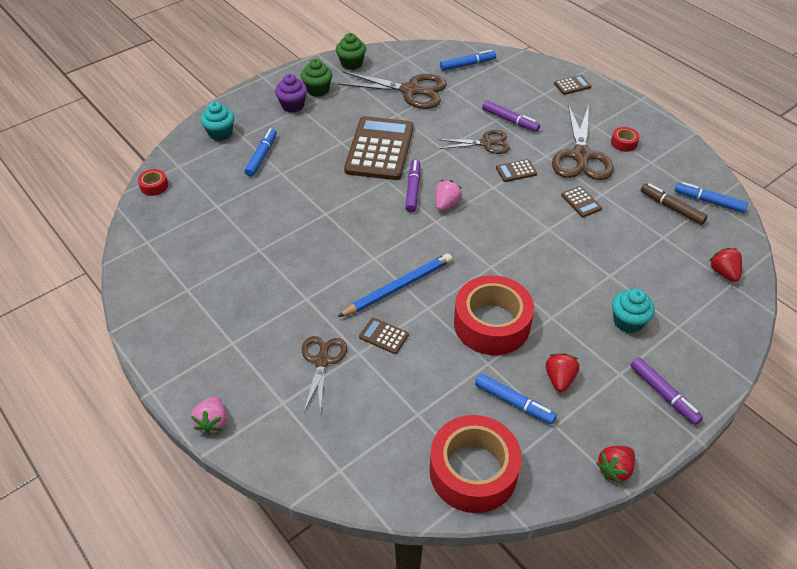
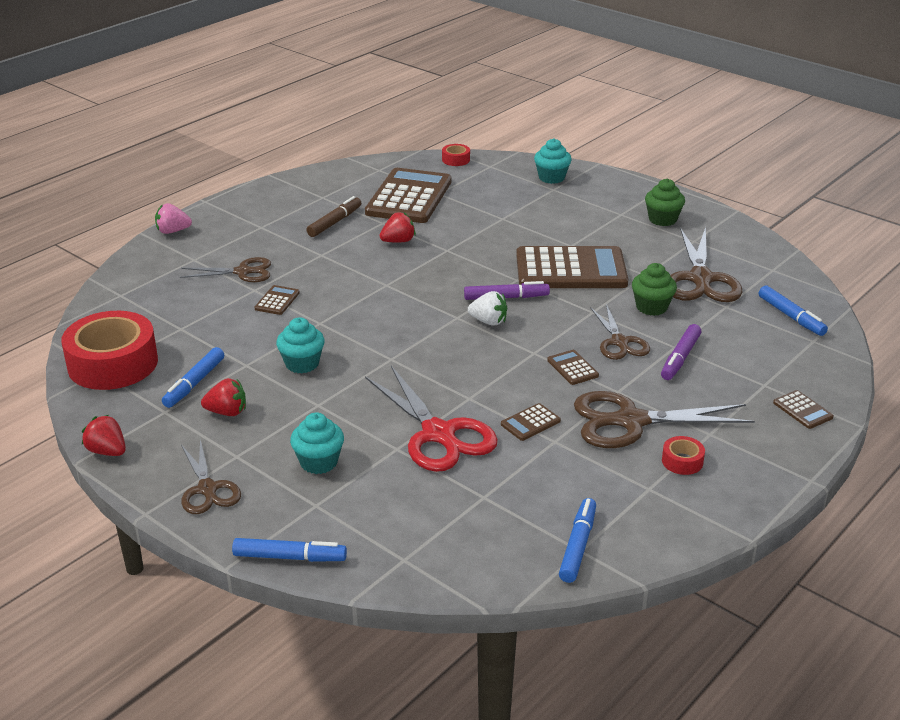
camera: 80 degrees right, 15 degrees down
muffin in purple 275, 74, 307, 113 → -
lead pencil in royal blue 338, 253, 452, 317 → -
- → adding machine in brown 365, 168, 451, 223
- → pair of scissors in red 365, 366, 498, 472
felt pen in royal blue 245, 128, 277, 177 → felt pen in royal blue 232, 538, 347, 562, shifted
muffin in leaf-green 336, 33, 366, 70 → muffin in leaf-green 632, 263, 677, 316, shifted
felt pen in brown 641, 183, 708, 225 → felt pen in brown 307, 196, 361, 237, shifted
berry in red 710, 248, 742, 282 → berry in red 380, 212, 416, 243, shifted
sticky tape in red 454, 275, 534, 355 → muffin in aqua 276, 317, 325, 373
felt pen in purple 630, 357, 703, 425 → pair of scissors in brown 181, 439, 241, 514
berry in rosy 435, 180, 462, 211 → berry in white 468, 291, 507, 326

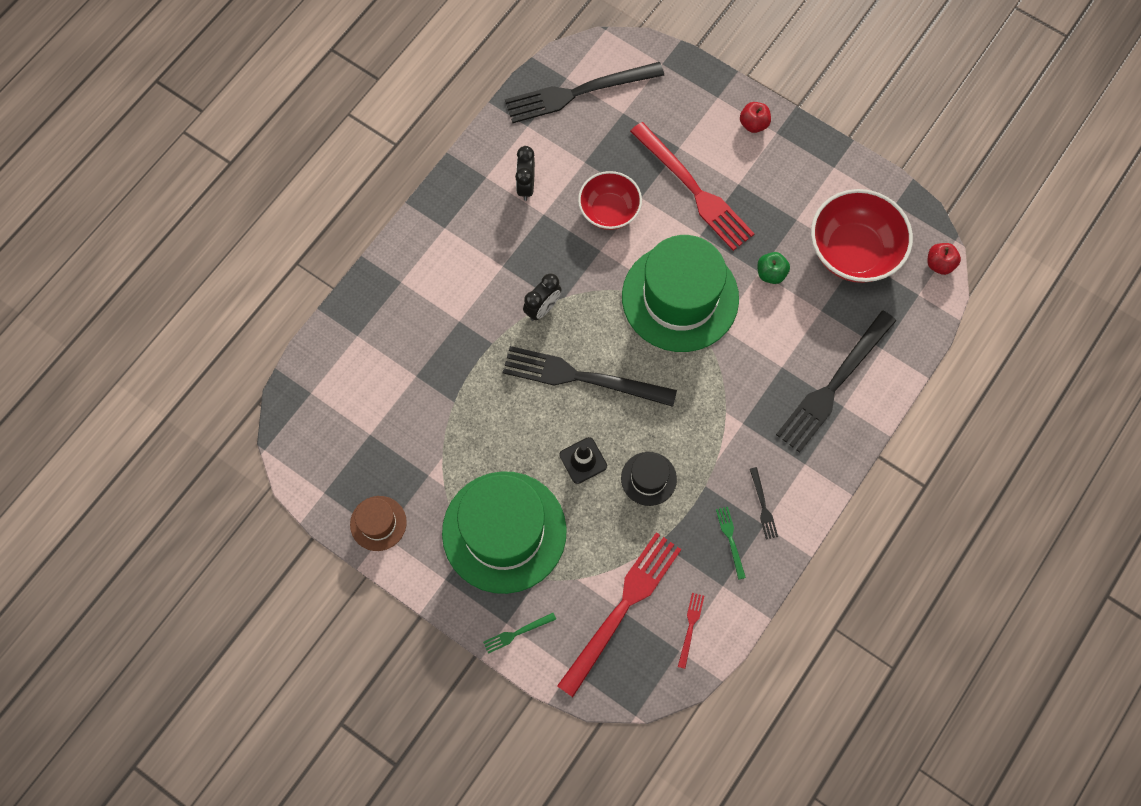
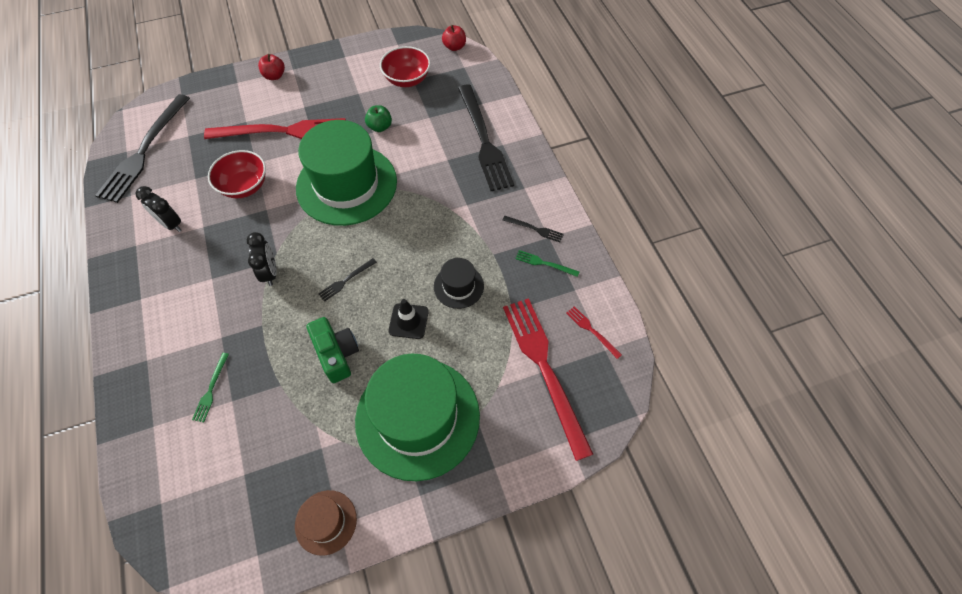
camera: 55 degrees left, 10 degrees down
- → photo camera in leaf-green 306, 317, 359, 383
table fork in leaf-green 483, 613, 556, 654 → table fork in leaf-green 192, 353, 229, 422, shifted
table fork in jet-black 503, 346, 677, 407 → table fork in jet-black 318, 258, 377, 302, x0.41
serving bowl in red 811, 189, 913, 283 → serving bowl in red 380, 46, 430, 87, x0.64

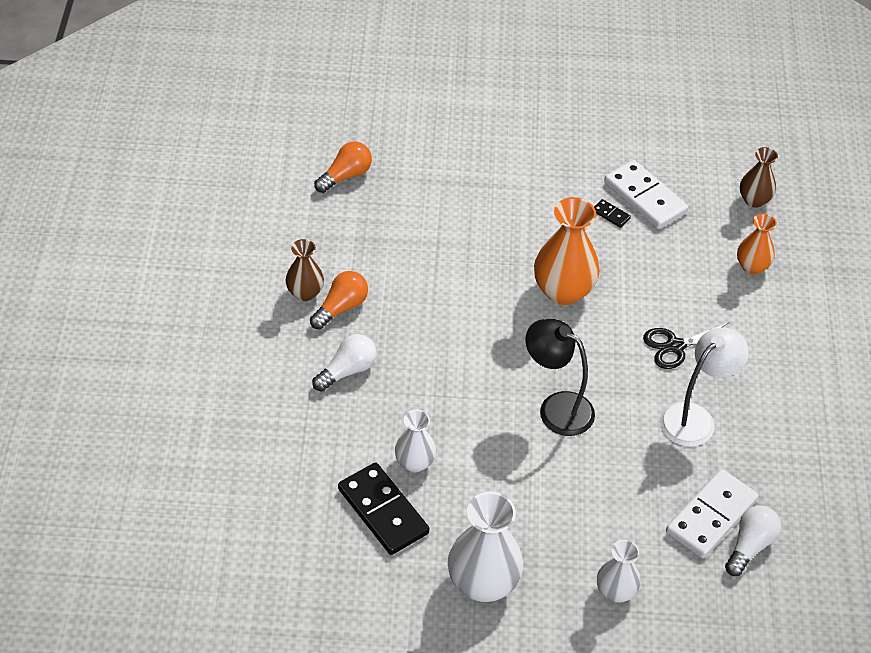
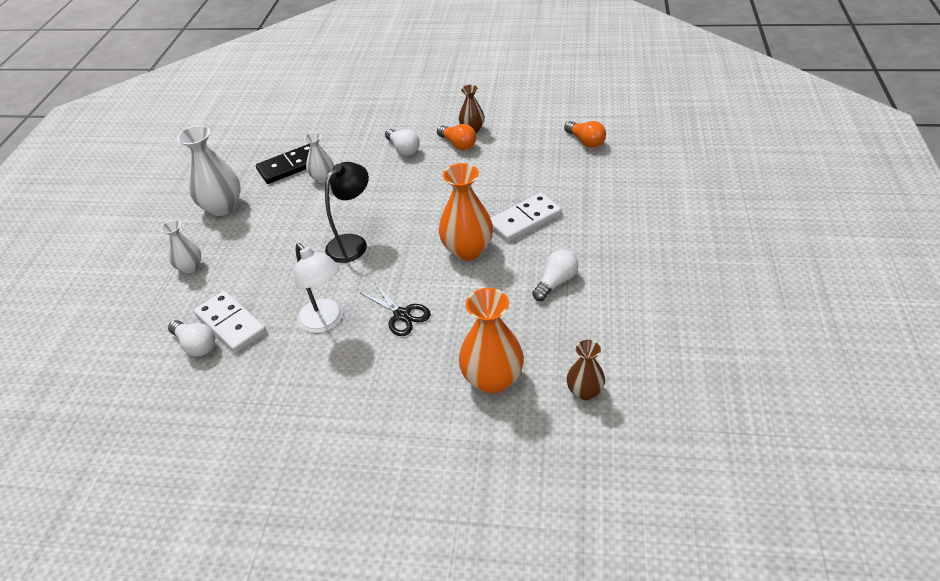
camera: 100 degrees right, 5 degrees down
domino piece in white 604, 160, 688, 229 → domino piece in white 490, 193, 562, 242, shifted
domino piece in jet-black 594, 199, 631, 228 → lightbulb in white 532, 249, 578, 301
pair of scissors in jet-black 643, 323, 729, 369 → pair of scissors in jet-black 360, 282, 431, 336, 150 degrees clockwise
tall vase in orange-coloured 737, 214, 777, 275 → tall vase in orange-coloured 459, 288, 524, 394, x1.72

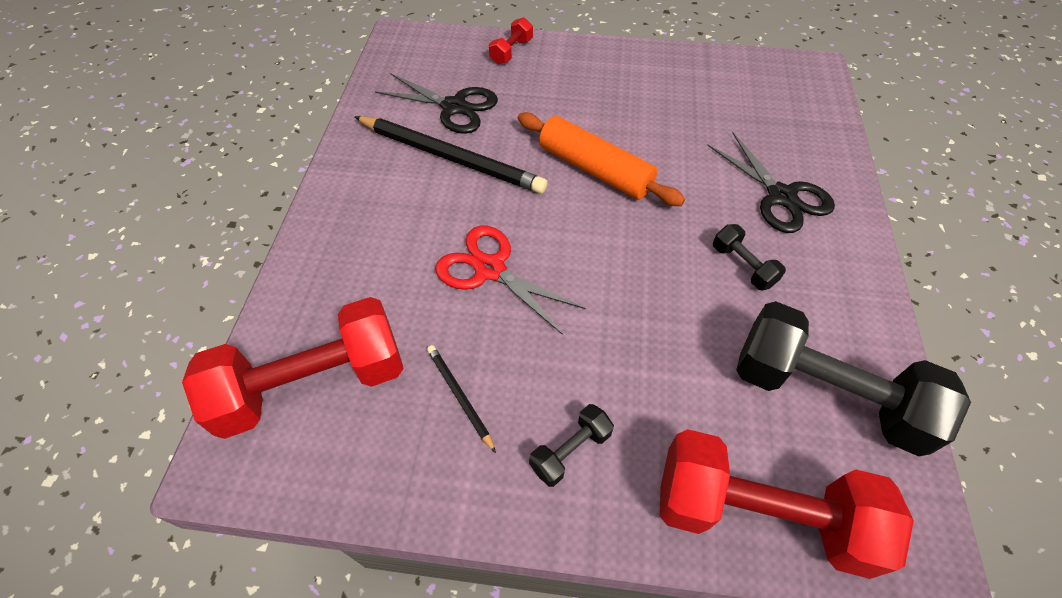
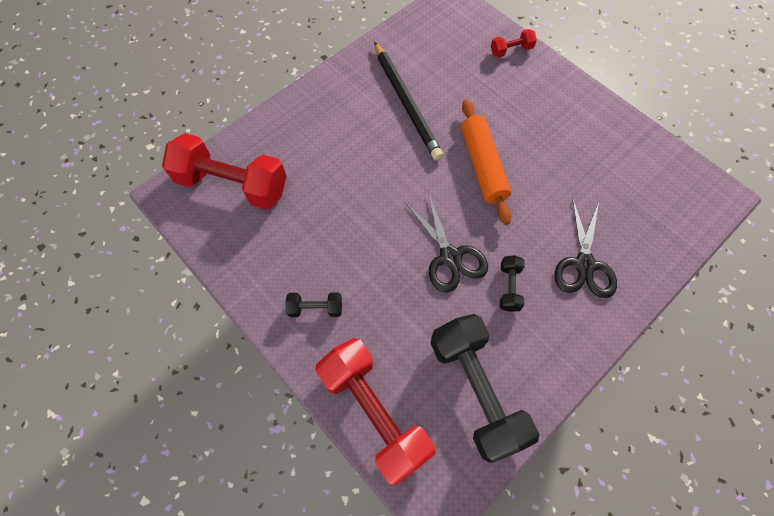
camera: 40 degrees right, 10 degrees up
lead pencil in jet-black 427, 345, 496, 453 → -
pair of scissors in red 435, 226, 586, 335 → -
pair of scissors in jet-black 375, 73, 498, 134 → pair of scissors in jet-black 406, 192, 488, 293, shifted

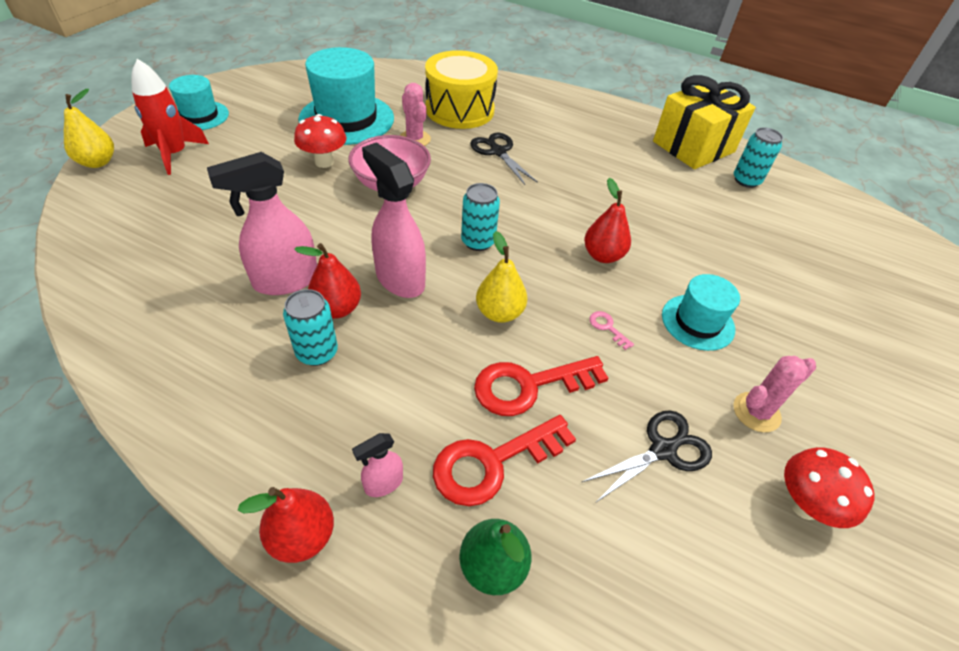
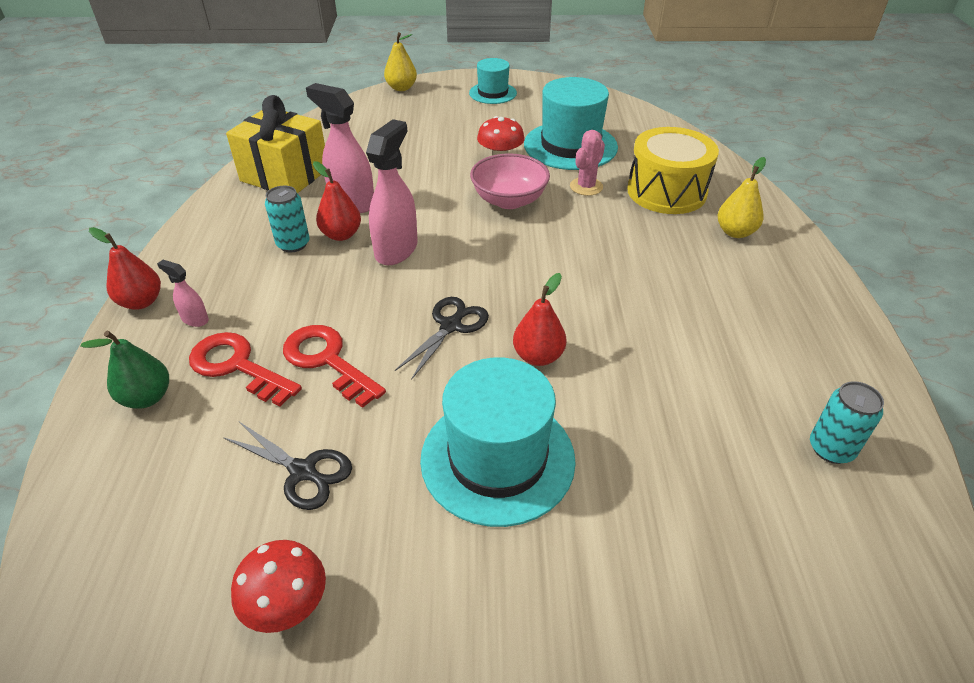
camera: 65 degrees right, 5 degrees down
toy rocket in red 131, 59, 209, 175 → -
soda can in aqua 461, 183, 500, 251 → -
key in rosy 589, 311, 634, 350 → -
cactus in rosy 734, 356, 816, 432 → -
pair of scissors in jet-black 470, 133, 538, 185 → pair of scissors in jet-black 395, 297, 489, 380, shifted
pear in yellow 476, 231, 527, 323 → pear in yellow 718, 157, 766, 238, shifted
gift in yellow 653, 75, 756, 169 → gift in yellow 226, 95, 325, 193, shifted
top hat in aqua 662, 274, 740, 351 → top hat in aqua 420, 357, 576, 527, x1.75

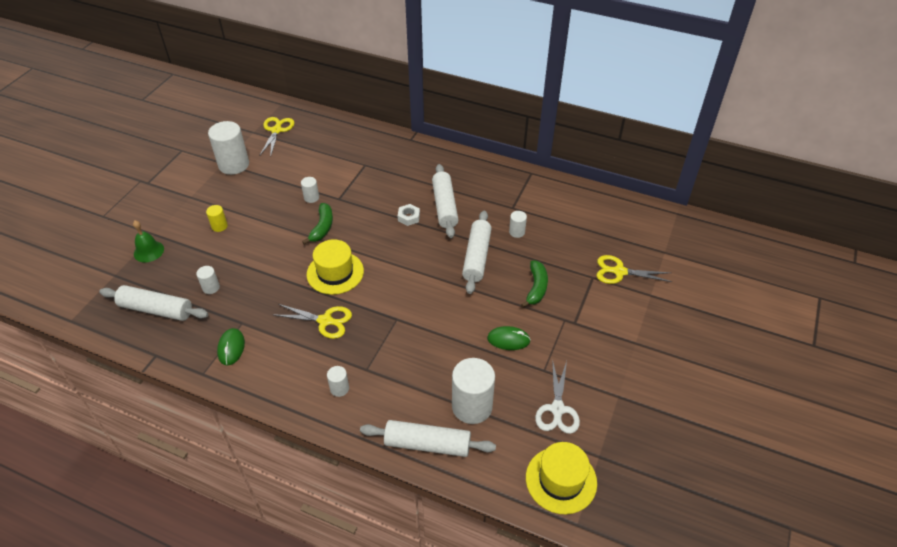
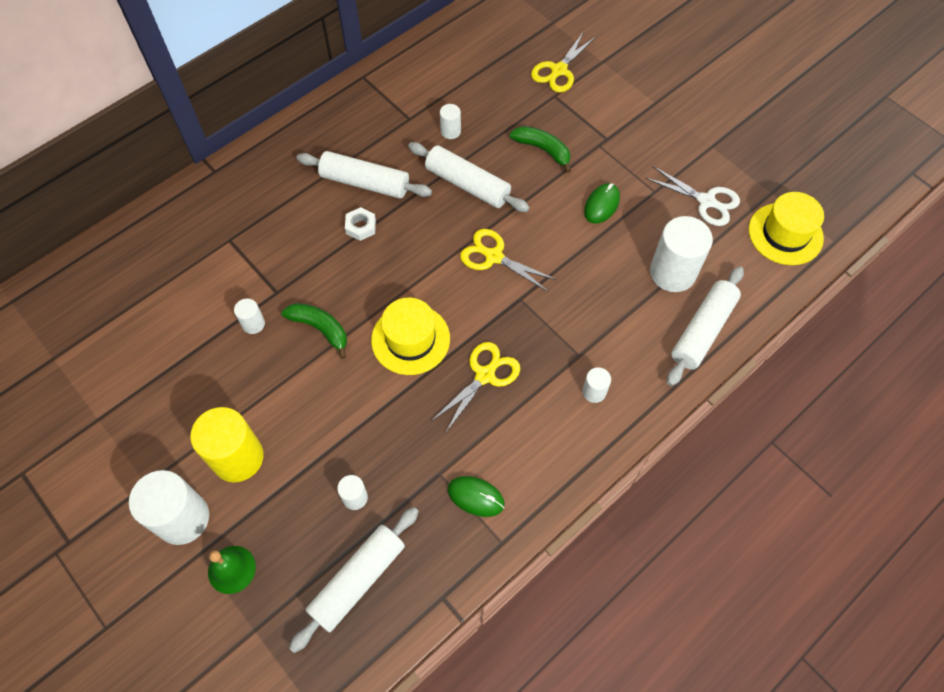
camera: 65 degrees left, 15 degrees up
solid cylinder in white 208, 121, 249, 175 → solid cylinder in white 129, 470, 209, 545, shifted
pair of scissors in yellow 259, 117, 294, 158 → pair of scissors in yellow 460, 229, 557, 292, shifted
solid cylinder in yellow 206, 205, 228, 232 → solid cylinder in yellow 190, 407, 264, 482, x2.08

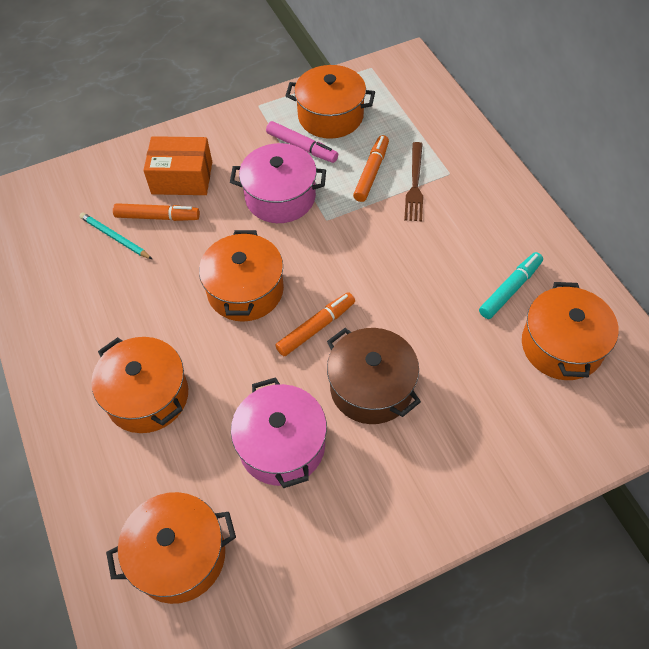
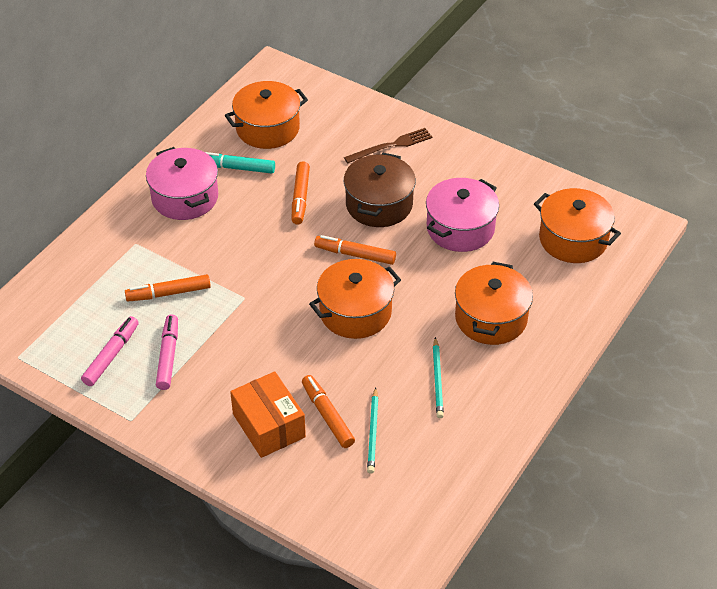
camera: 125 degrees left, 10 degrees down
- → felt pen in orange-coloured 292, 161, 310, 225
- → lead pencil in aqua 433, 337, 444, 418
pot in rosy 230, 143, 326, 223 → pot in rosy 146, 147, 218, 220, shifted
table fork in brown 404, 142, 423, 221 → table fork in brown 344, 128, 433, 163, shifted
pot in orange-coloured 285, 65, 375, 139 → felt pen in rosy 81, 316, 139, 386

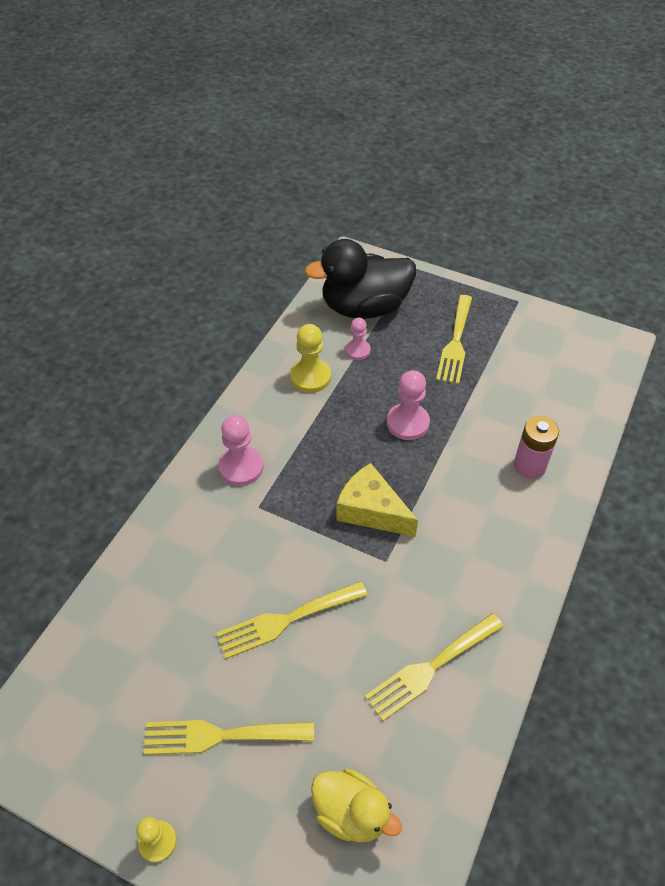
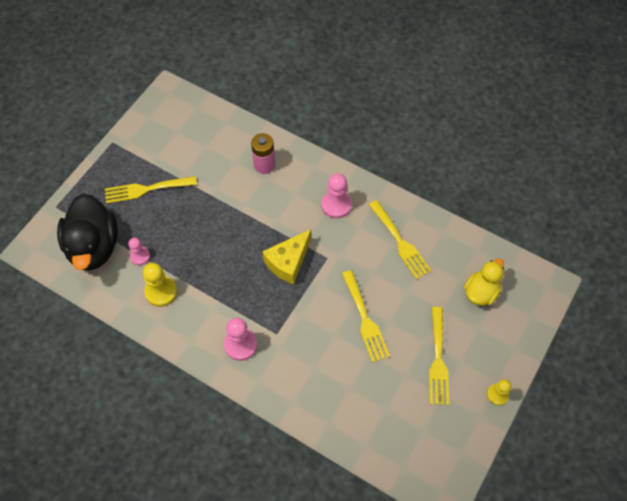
camera: 85 degrees left, 10 degrees up
chess pawn in rosy 387, 370, 430, 440 → chess pawn in rosy 321, 173, 352, 219, shifted
table fork in yellow 436, 295, 472, 384 → table fork in yellow 105, 176, 197, 204, 150 degrees clockwise

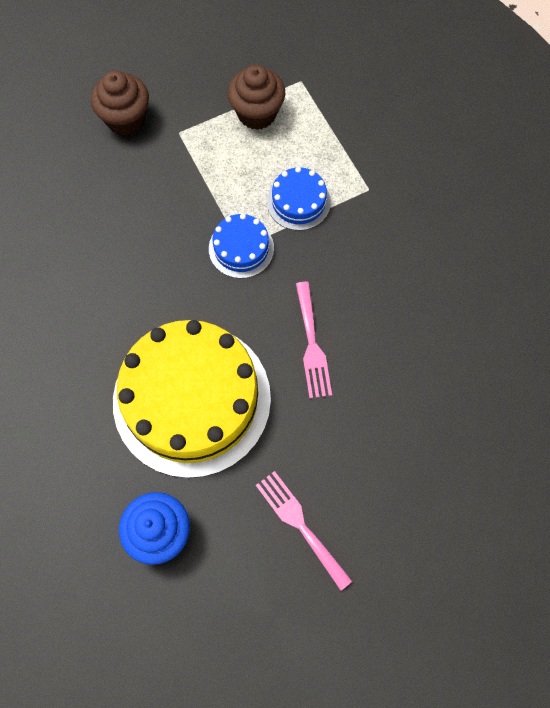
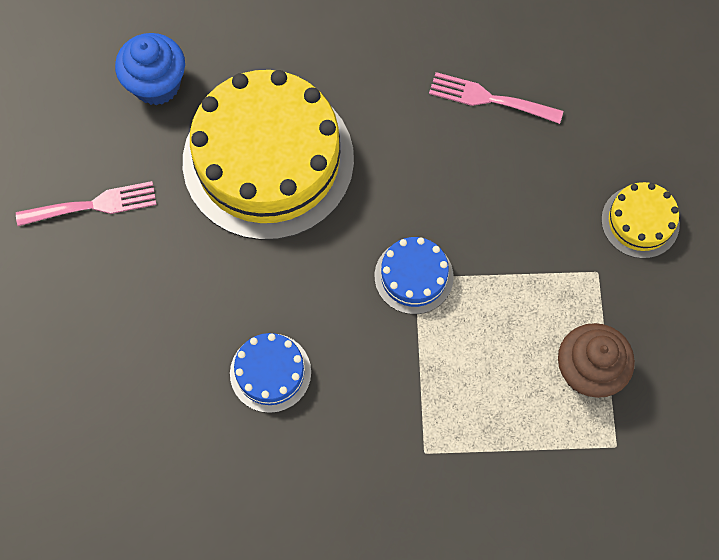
camera: 115 degrees right, 0 degrees up
layer cake in royal blue 267, 167, 331, 231 → layer cake in royal blue 230, 333, 311, 413, shifted
table fork in rosy 296, 282, 332, 398 → table fork in rosy 429, 72, 563, 124, shifted
muffin in brown 91, 71, 149, 135 → layer cake in yellow 601, 182, 680, 258

